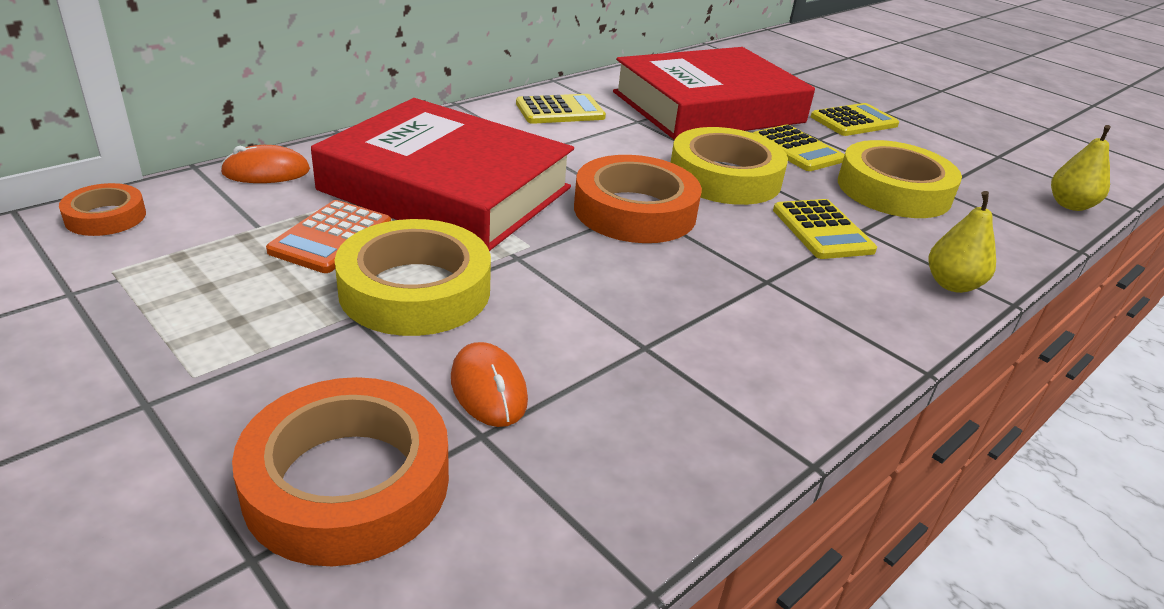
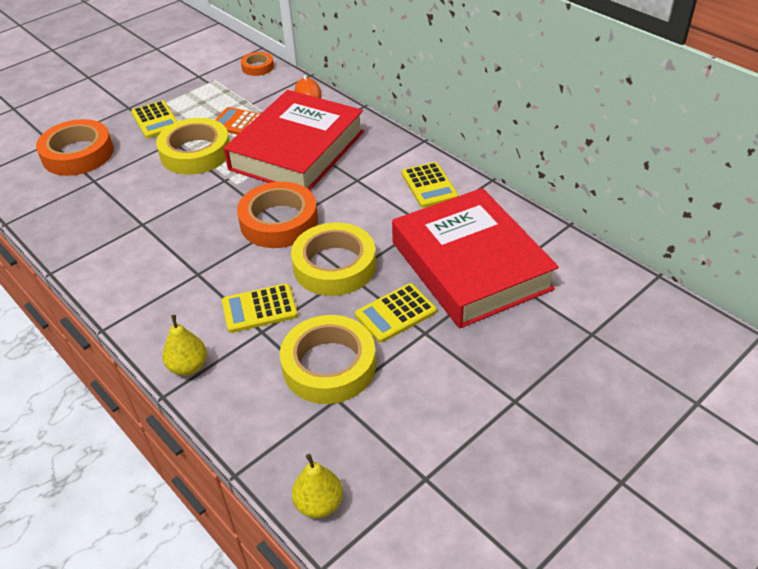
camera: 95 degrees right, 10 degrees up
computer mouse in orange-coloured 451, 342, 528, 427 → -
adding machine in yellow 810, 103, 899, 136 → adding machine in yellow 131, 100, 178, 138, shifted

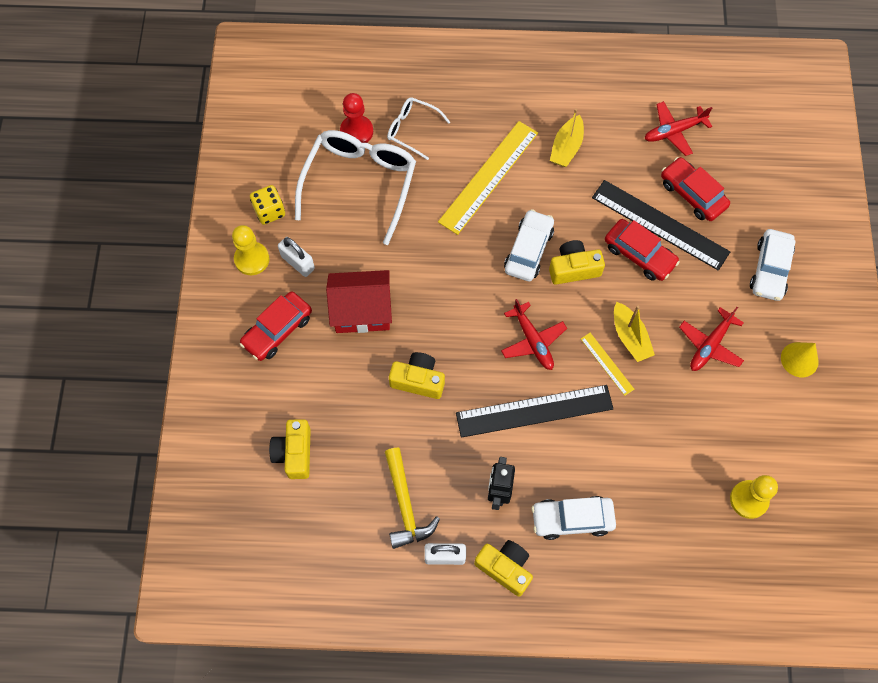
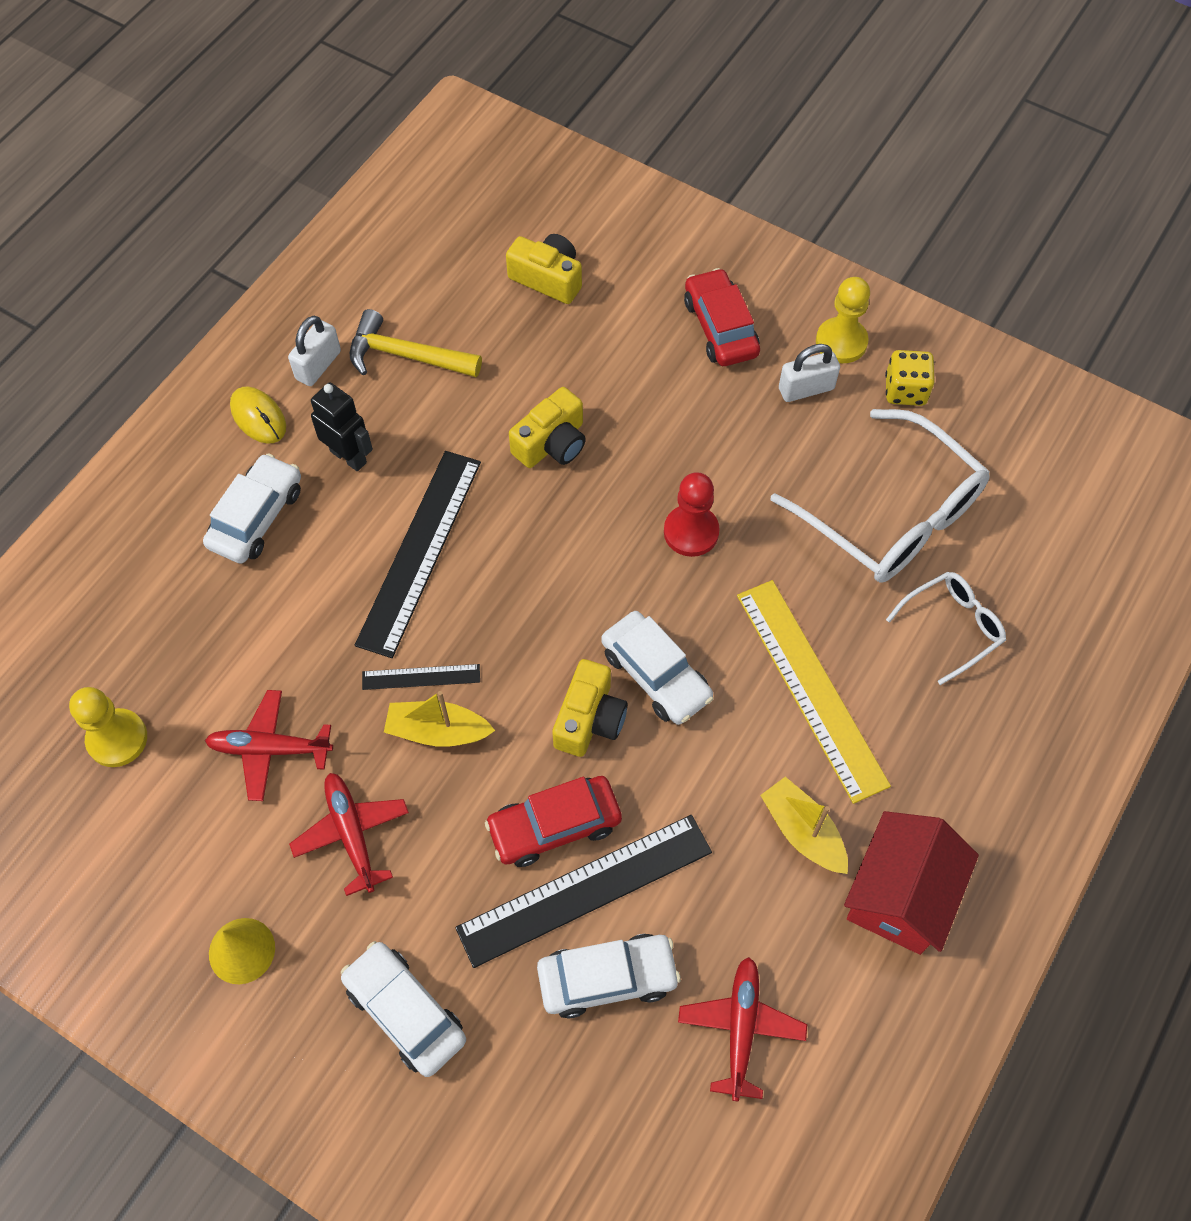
camera: 120 degrees right, 5 degrees down
cottage in red 326, 270, 392, 333 → cottage in red 844, 811, 979, 955, shifted
chess pawn in red 340, 93, 373, 143 → chess pawn in red 664, 472, 720, 557, shifted
plane in red 501, 299, 567, 370 → plane in red 205, 690, 333, 801, shifted
photo camera in yellow 474, 540, 533, 597 → computer mouse in yellow 230, 387, 286, 444
straightedge in yellow 581, 333, 634, 396 → straightedge in jet-black 362, 664, 480, 690
car in red 661, 157, 730, 221 → car in white 537, 934, 681, 1018

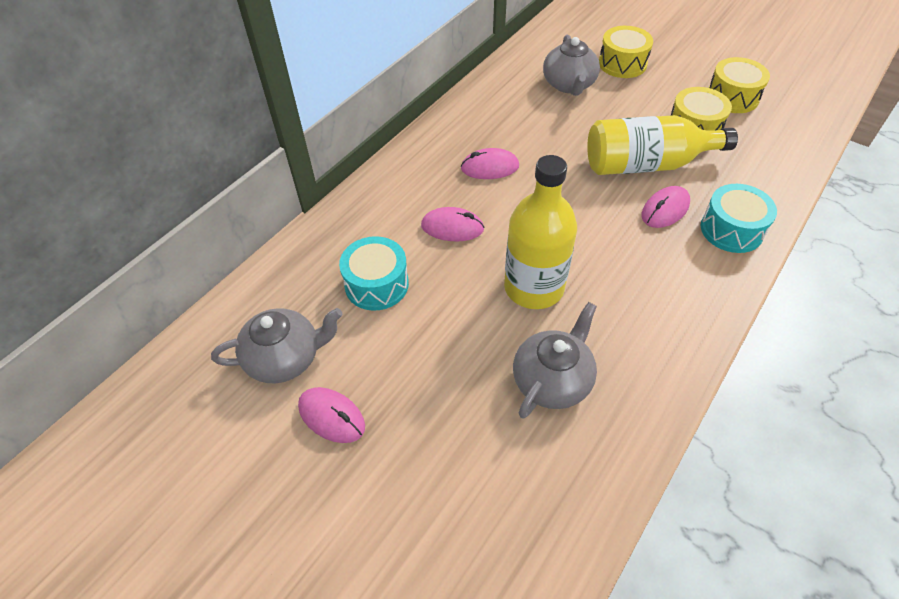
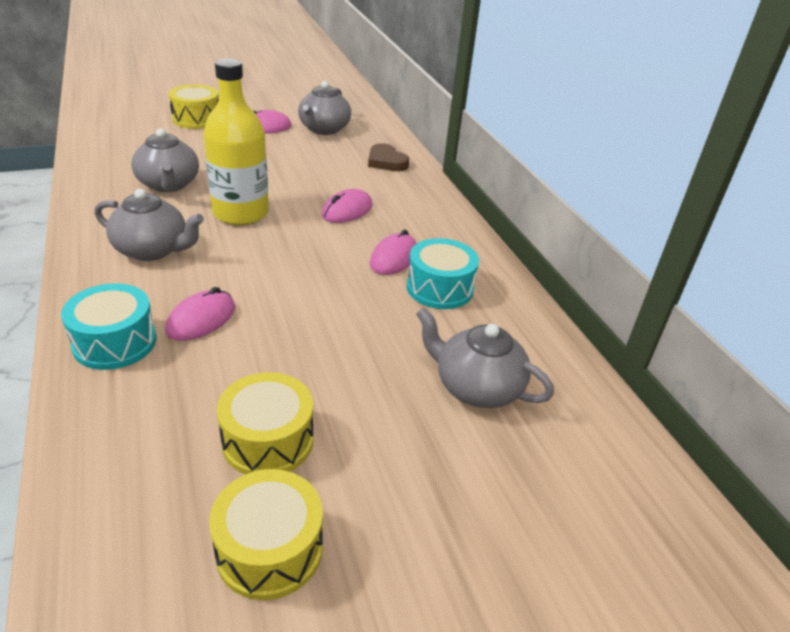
camera: 120 degrees right, 15 degrees down
drink bottle in yellow 587, 115, 738, 175 → -
- → tea pot in ash-grey 95, 189, 204, 261
- → love heart in brown 368, 143, 409, 171
snare drum in aqua 339, 236, 409, 311 → snare drum in aqua 407, 238, 479, 309, shifted
snare drum in yellow 599, 26, 653, 78 → snare drum in yellow 168, 84, 219, 129, shifted
computer mouse in rosy 642, 186, 690, 228 → computer mouse in rosy 165, 287, 235, 341, 45 degrees clockwise

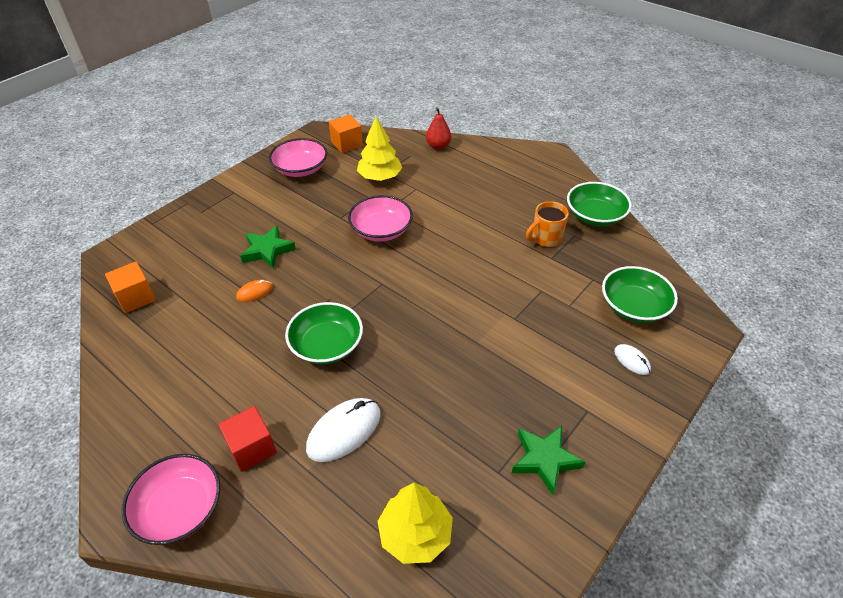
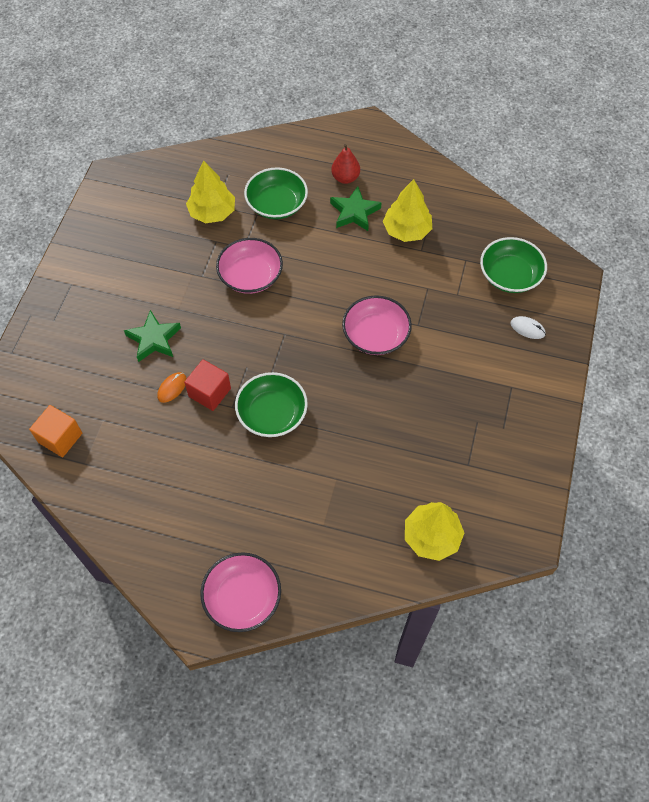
camera: 25 degrees left, 15 degrees up
computer mouse in white 306, 398, 381, 462 → -
block in orange-coloured 329, 114, 363, 153 → -
block in red 219, 406, 277, 472 → block in red 184, 359, 231, 411, shifted
serving bowl in rosy 269, 138, 327, 177 → serving bowl in rosy 342, 295, 412, 355, shifted
pear in red 426, 107, 452, 150 → pear in red 331, 144, 360, 184, shifted
five-pointed star in leaf-green 512, 426, 585, 495 → five-pointed star in leaf-green 330, 186, 382, 231, shifted
serving bowl in leaf-green 567, 182, 632, 226 → serving bowl in leaf-green 244, 167, 308, 219, shifted
coffee mug in orange-coloured 526, 201, 569, 247 → fir tree in yellow 383, 179, 432, 242

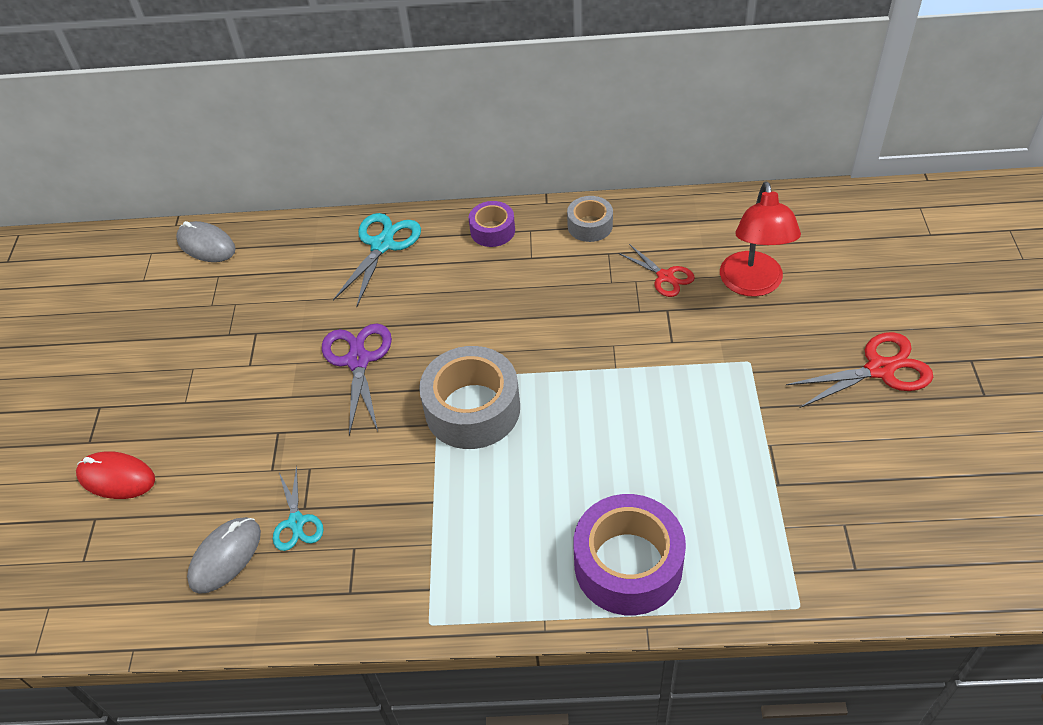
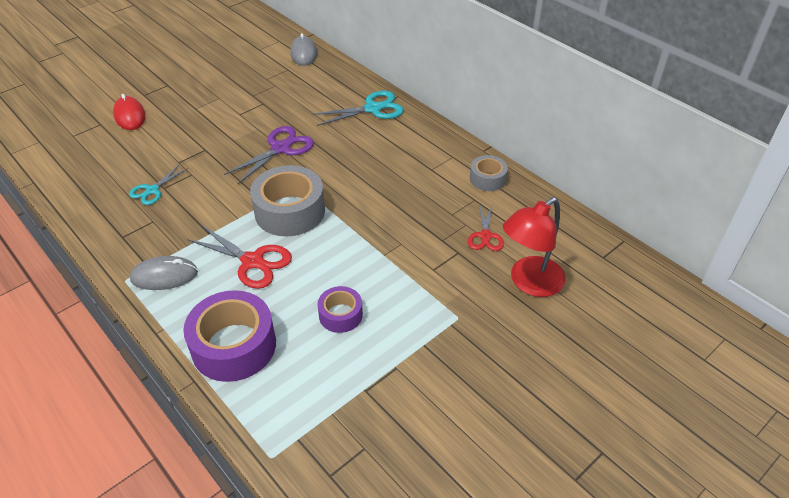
camera: 45 degrees right, 5 degrees down
computer mouse in ash-grey 187, 517, 261, 594 → computer mouse in ash-grey 130, 256, 198, 290, shifted
sticky tape in purple 469, 201, 515, 247 → sticky tape in purple 317, 286, 363, 333, shifted
pair of scissors in red 786, 332, 933, 408 → pair of scissors in red 187, 225, 292, 289, shifted

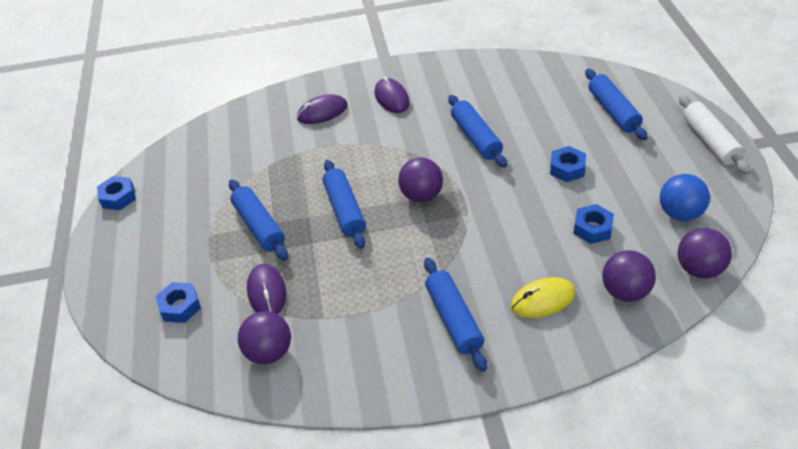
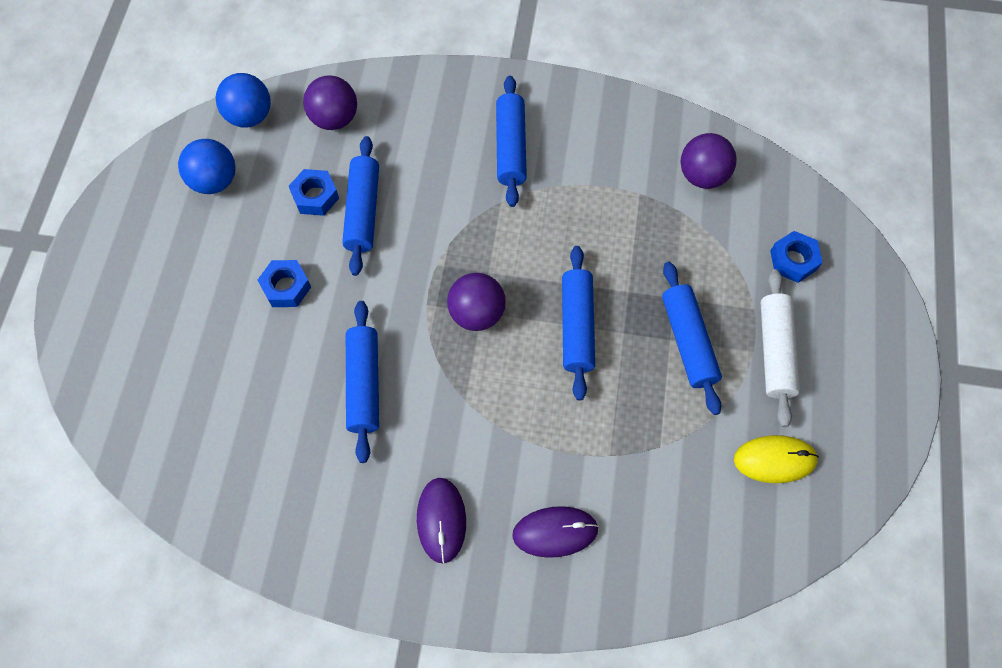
camera: 165 degrees left, 20 degrees up
hex nut in royal blue 97, 176, 136, 210 → -
computer mouse in purple 247, 264, 286, 314 → -
computer mouse in yellow 511, 277, 575, 318 → computer mouse in yellow 734, 435, 819, 483, shifted
dough roller in royal blue 585, 69, 648, 140 → dough roller in royal blue 342, 136, 379, 276, shifted
dough roller in white 679, 95, 750, 174 → dough roller in white 760, 269, 800, 427, shifted
sphere in purple 678, 228, 732, 278 → sphere in royal blue 216, 73, 271, 127

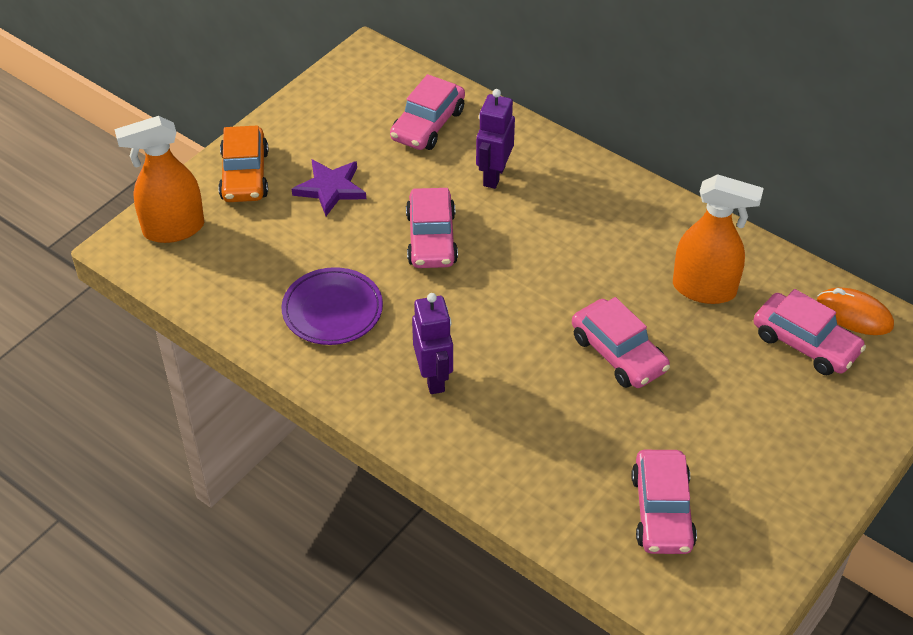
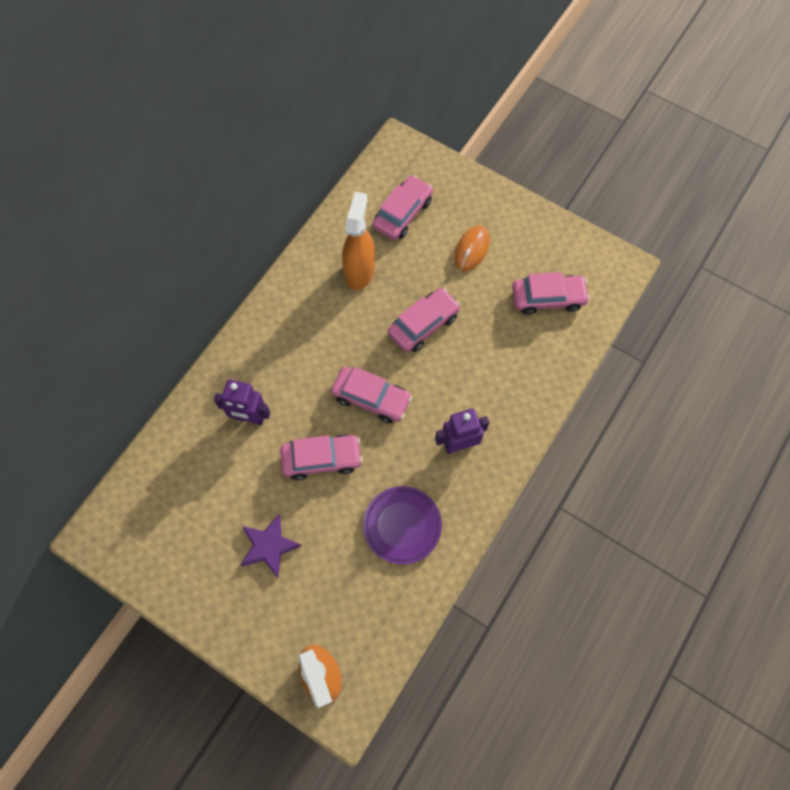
camera: 95 degrees left, 20 degrees up
car in orange-coloured 218, 125, 269, 202 → -
car in rosy 390, 74, 465, 150 → car in rosy 331, 367, 412, 423, shifted
computer mouse in orange-coloured 817, 288, 894, 335 → computer mouse in orange-coloured 454, 225, 490, 271, shifted

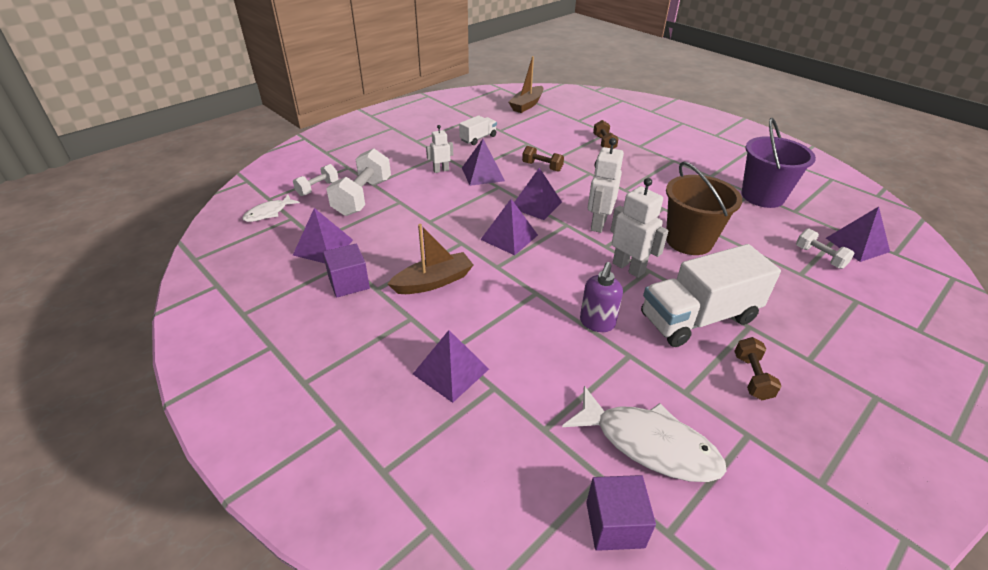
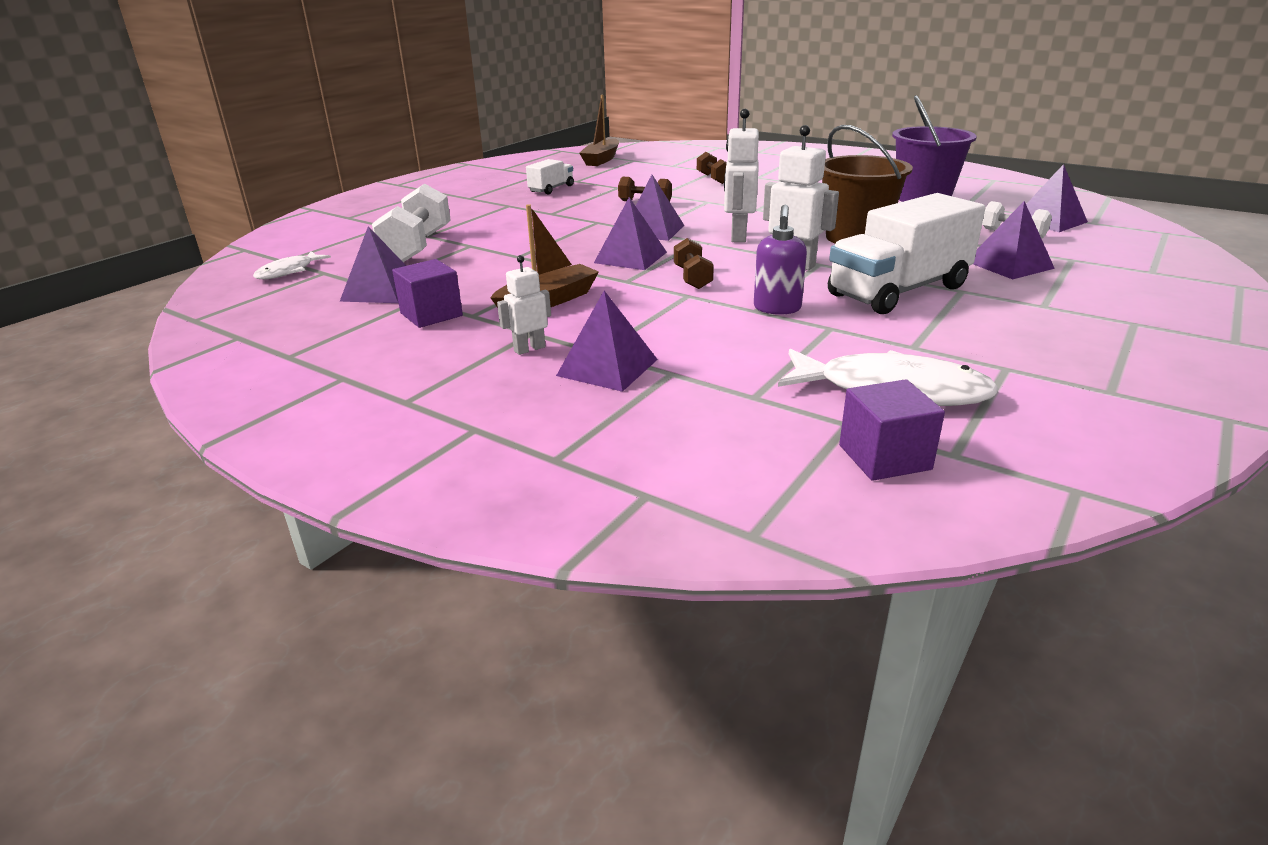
camera: 10 degrees left, 10 degrees down
free weight in white 293, 164, 339, 196 → -
toy robot in white 426, 125, 453, 173 → toy robot in white 497, 255, 551, 355, shifted
pyramid shape in purple 462, 139, 505, 186 → pyramid shape in purple 973, 201, 1055, 279, shifted
free weight in brown 734, 337, 782, 400 → free weight in brown 674, 238, 714, 289, shifted

